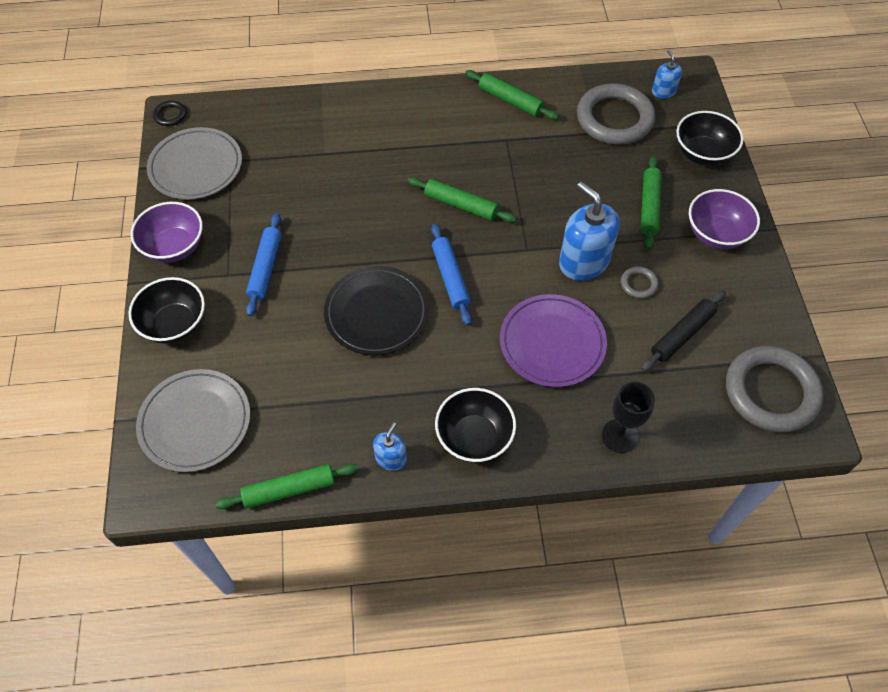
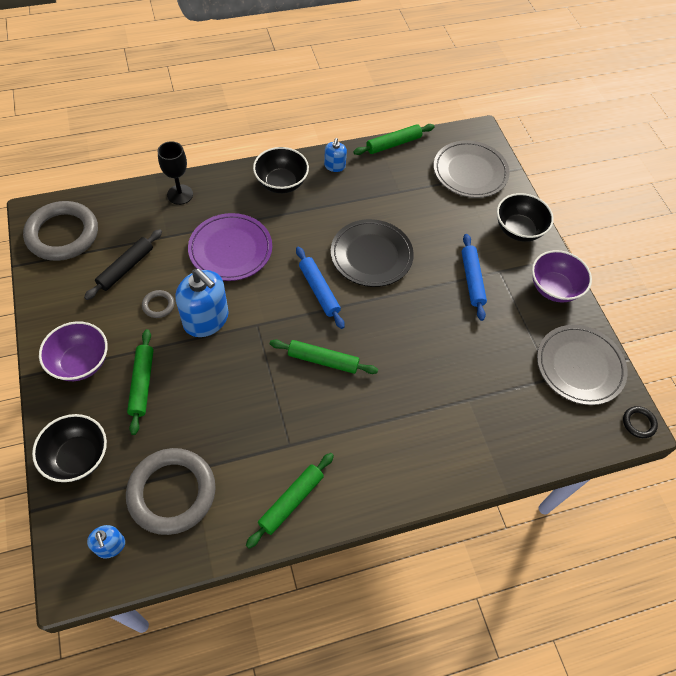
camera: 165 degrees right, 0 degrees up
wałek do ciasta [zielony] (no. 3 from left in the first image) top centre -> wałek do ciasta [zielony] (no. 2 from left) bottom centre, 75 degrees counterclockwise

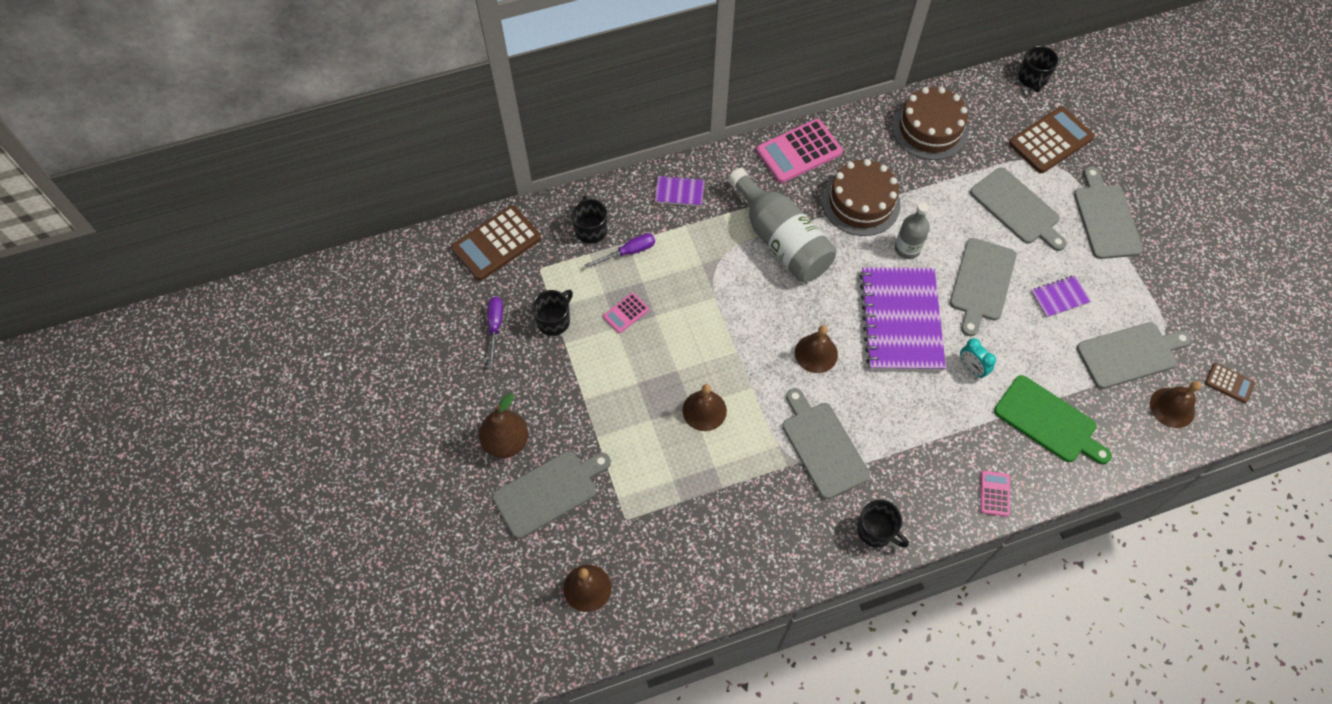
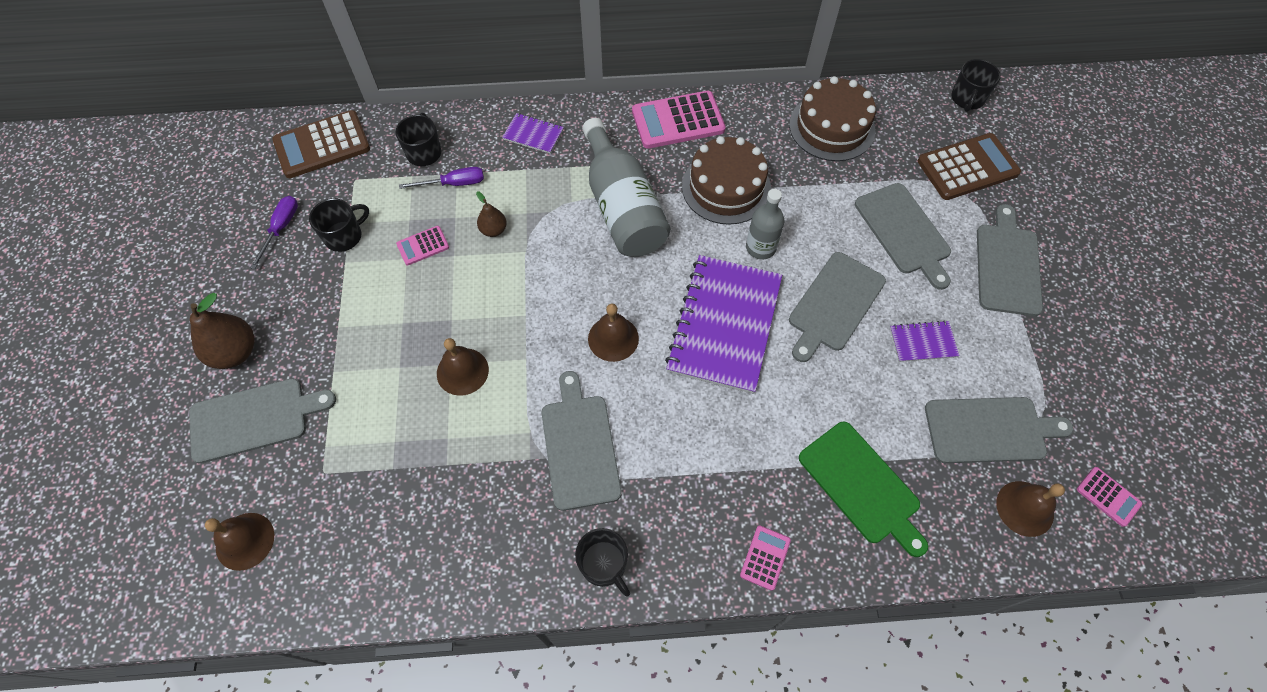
camera: 15 degrees right, 0 degrees up
budzik [turkusowy] middle right -> none
kalkulator [brązowy] (no. 3 from left) middle right -> kalkulator [różowy] (no. 4 from left) bottom right
none -> gruszka [brązowy] (no. 2 from left) top centre

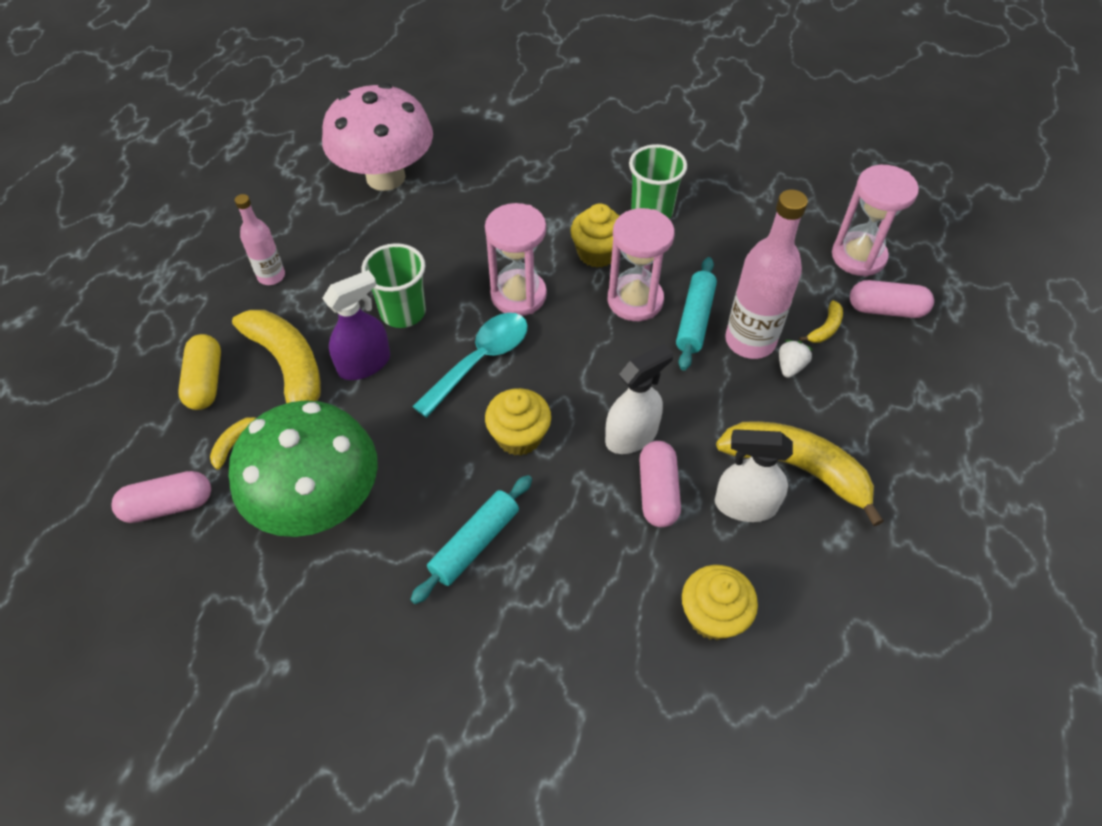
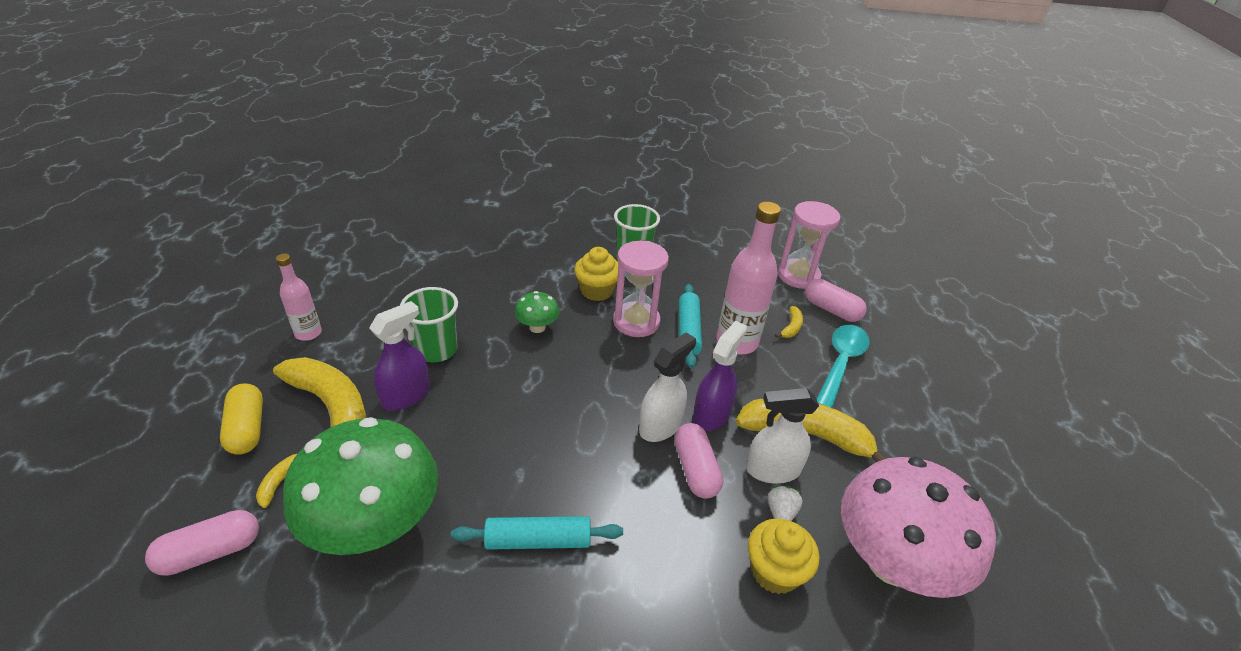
camera: 15 degrees left, 15 degrees down
grzyb [różowy] top centre -> grzyb [różowy] bottom right, relocated
wałek do ciasta [turkusowy] (no. 1 from left) centre -> wałek do ciasta [turkusowy] (no. 1 from left) bottom centre, 60 degrees clockwise
łyżka [turkusowy] centre -> łyżka [turkusowy] middle right, relocated
klepsydra [różowy] (no. 1 from left) top centre -> grzyb [zielony] (no. 2 from left) centre
muffinka [żółty] (no. 1 from left) centre -> none
truskawka [biały] middle right -> truskawka [biały] bottom centre, relocated
kapsułka [różowy] (no. 3 from left) middle right, 45 degrees clockwise
none -> spryskiwacz [fioletowy] (no. 2 from left) centre

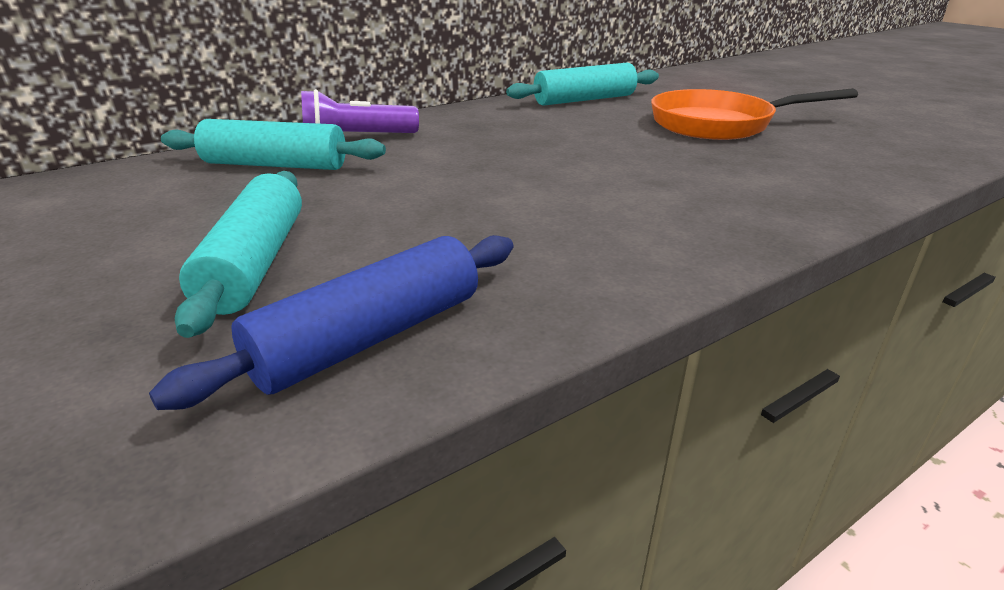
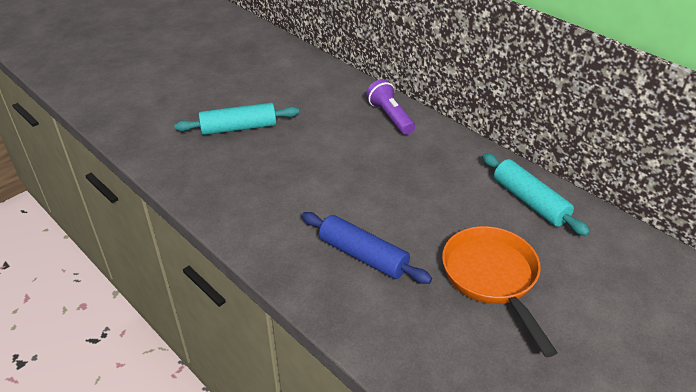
camera: 80 degrees right, 10 degrees up
wałek do ciasta [niebieski] middle left -> wałek do ciasta [niebieski] centre, relocated
wałek do ciasta [turkusowy] (no. 2 from left) top left -> none

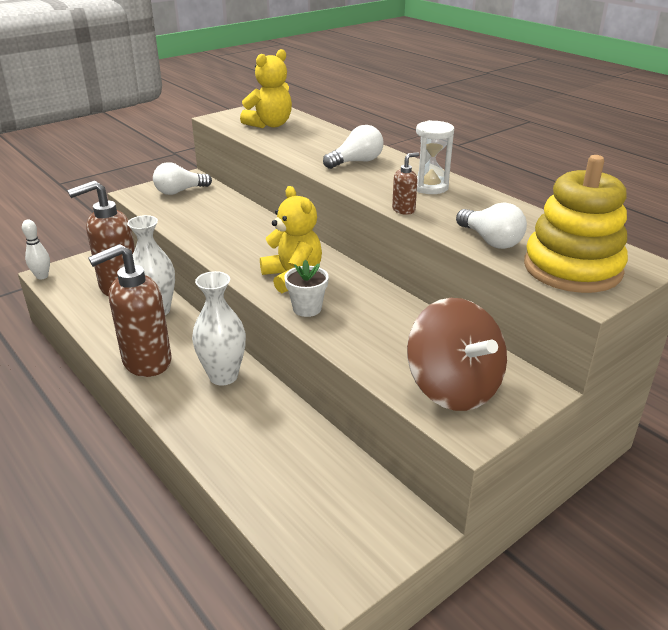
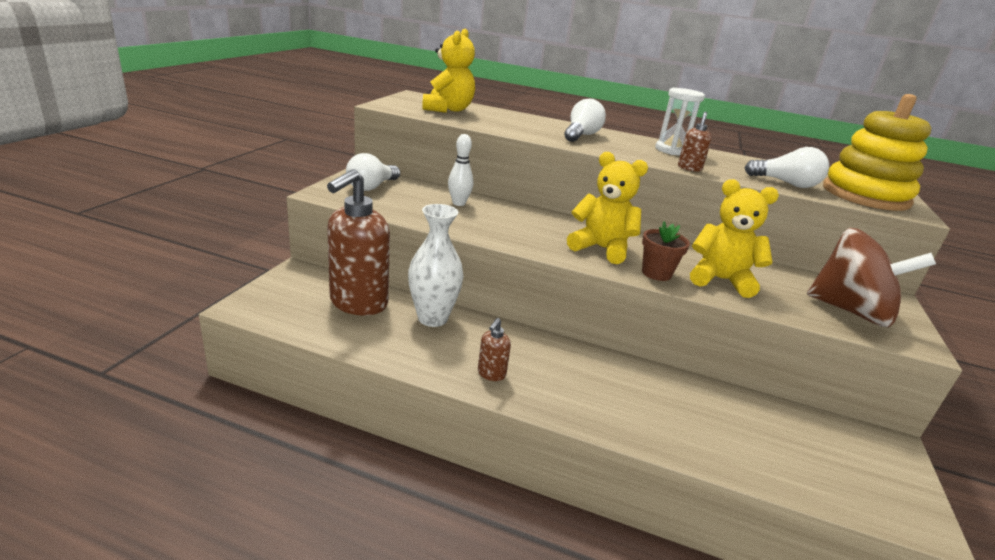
camera: 35 degrees left, 5 degrees down
kręgiel [biały] middle left -> kręgiel [biały] top centre, relocated
dozownik mydła [brązowy] (no. 2 from left) middle left -> dozownik mydła [brązowy] (no. 2 from left) centre, x0.42
wazon [biały] (no. 2 from left) middle left -> none
doniczka [biały] centre -> doniczka [brązowy] middle right
none -> miś [żółty] (no. 3 from left) middle right

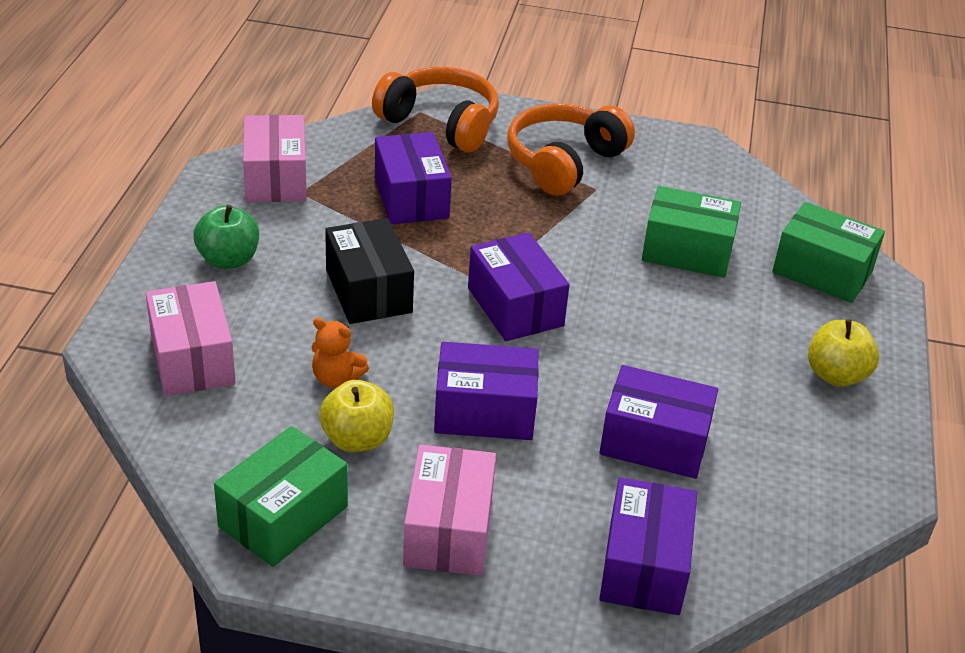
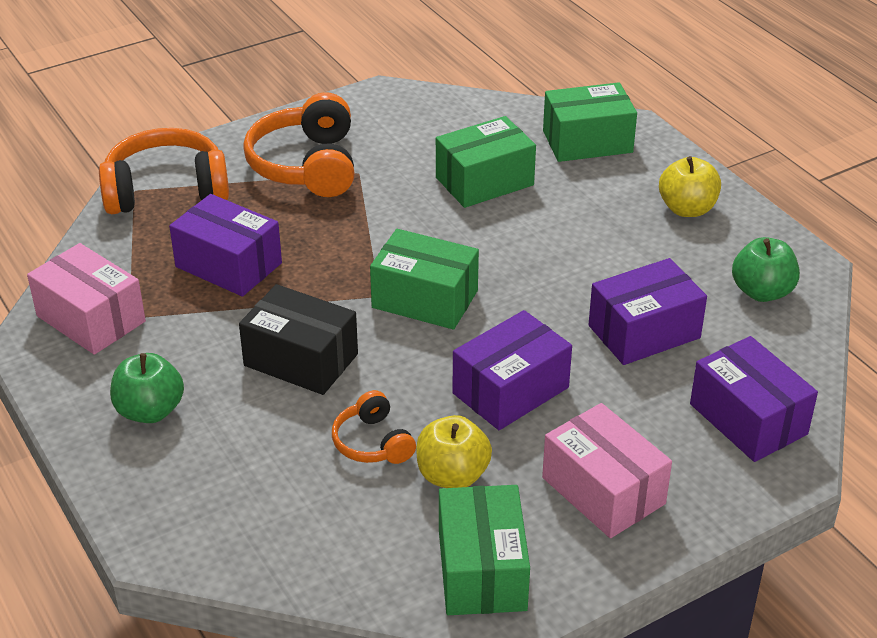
camera: 40 degrees left, 0 degrees up
pudełko [różowy] (no. 1 from left) middle left -> none
miś [pomarańczowy] centre -> słuchawki [pomarańczowy] (no. 3 from left) bottom centre
pudełko [fioletowy] (no. 3 from left) centre -> pudełko [zielony] (no. 1 from left) centre
none -> jabłko [zielony] (no. 2 from left) middle right

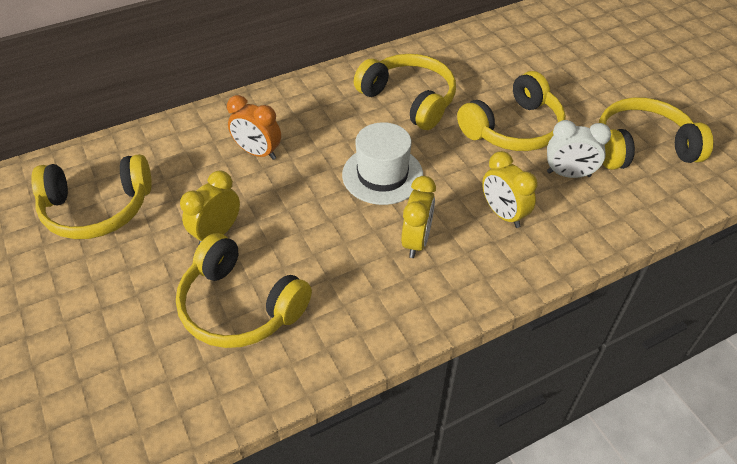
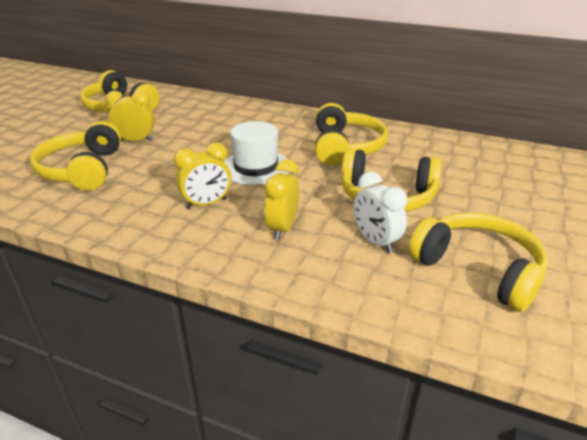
camera: 50 degrees right, 15 degrees down
budzik [pomarańczowy] top centre -> none

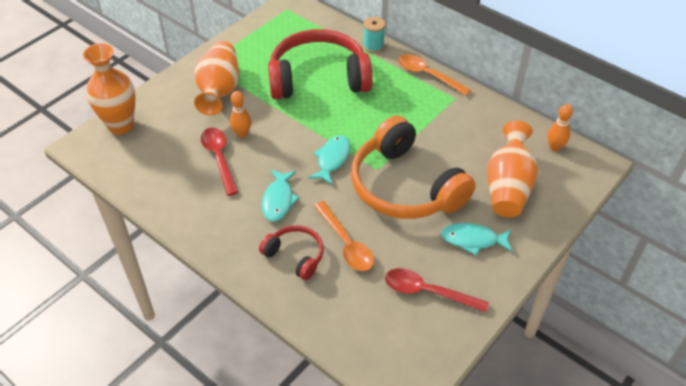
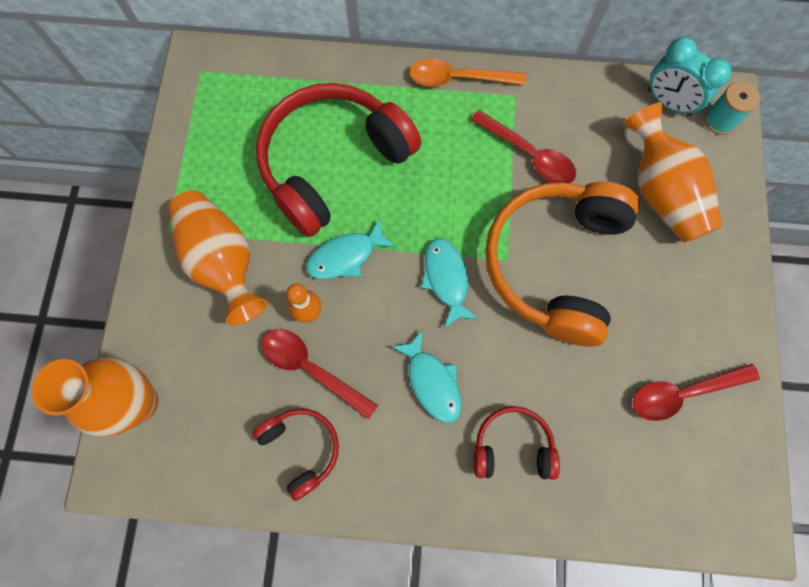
camera: 35 degrees left, 25 degrees up
łyżka [pomarańczowy] (no. 1 from left) centre -> none
słuchawki [pomarańczowy] centre -> słuchawki [pomarańczowy] middle right, 90 degrees clockwise
szpulka [turkusowy] top centre -> szpulka [turkusowy] top right, relocated
ryba [turkusowy] (no. 3 from left in the first image) middle right -> ryba [turkusowy] (no. 1 from left) centre, relocated
kręgiel [pomarańczowy] (no. 2 from left) top right -> budzik [turkusowy] top right
none -> słuchawki [czerwony] (no. 1 from left) bottom centre
none -> łyżka [czerwony] (no. 2 from left) top centre

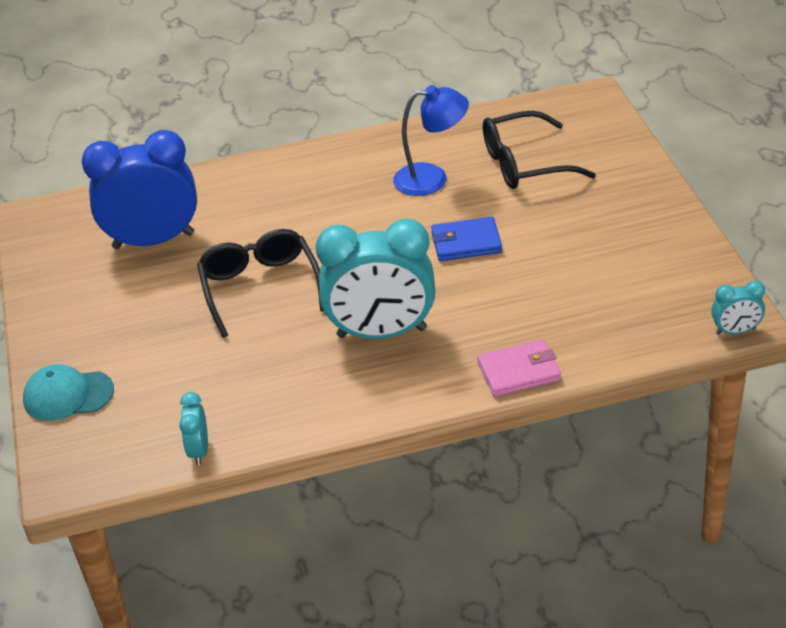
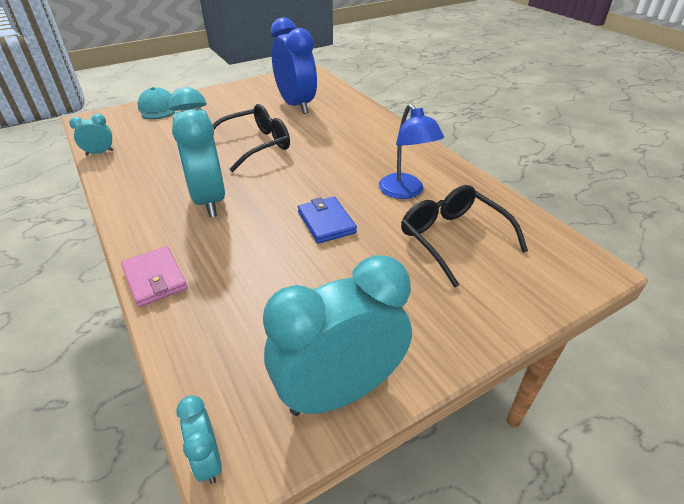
camera: 70 degrees right, 0 degrees up
none -> budzik [turkusowy] (no. 4 from left) centre

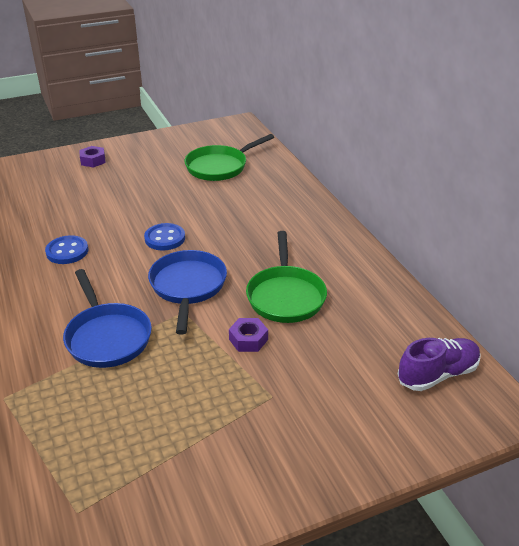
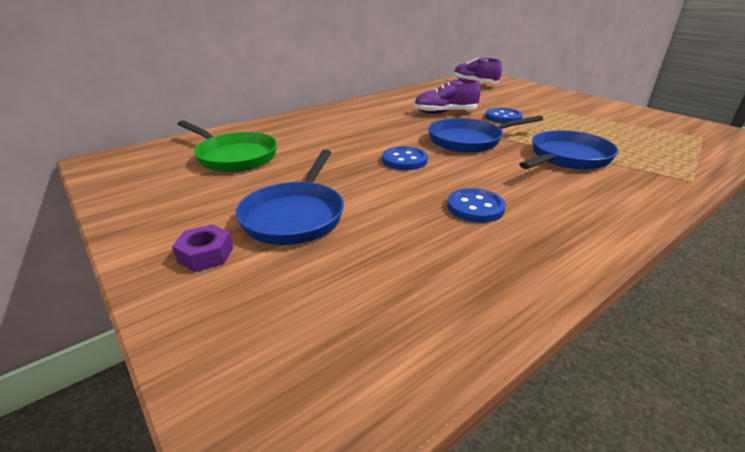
camera: 105 degrees left, 5 degrees down
nakrętka [fioletowy] (no. 2 from left) centre -> guzik [niebieski] (no. 3 from left) top right
patelnia [zielony] (no. 2 from left) centre -> but [fioletowy] (no. 1 from left) top centre
none -> patelnia [niebieski] (no. 1 from left) centre

